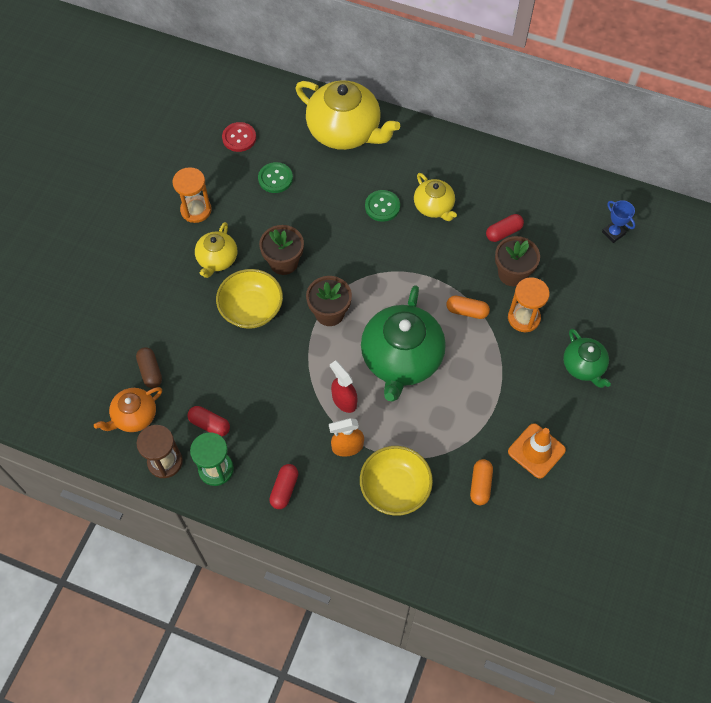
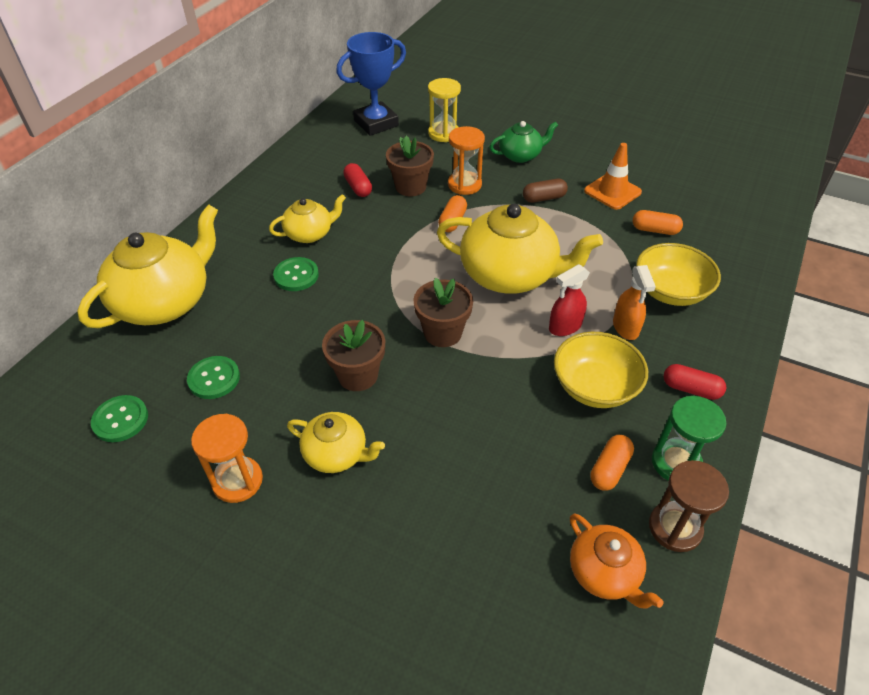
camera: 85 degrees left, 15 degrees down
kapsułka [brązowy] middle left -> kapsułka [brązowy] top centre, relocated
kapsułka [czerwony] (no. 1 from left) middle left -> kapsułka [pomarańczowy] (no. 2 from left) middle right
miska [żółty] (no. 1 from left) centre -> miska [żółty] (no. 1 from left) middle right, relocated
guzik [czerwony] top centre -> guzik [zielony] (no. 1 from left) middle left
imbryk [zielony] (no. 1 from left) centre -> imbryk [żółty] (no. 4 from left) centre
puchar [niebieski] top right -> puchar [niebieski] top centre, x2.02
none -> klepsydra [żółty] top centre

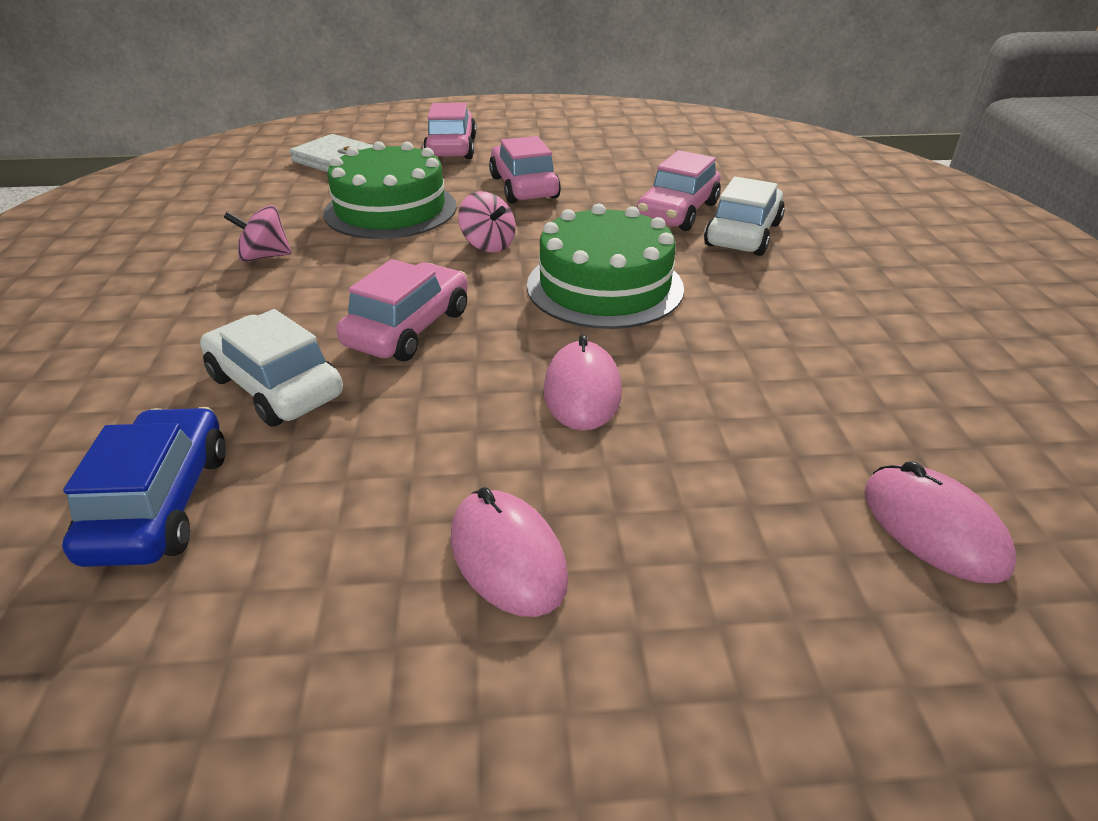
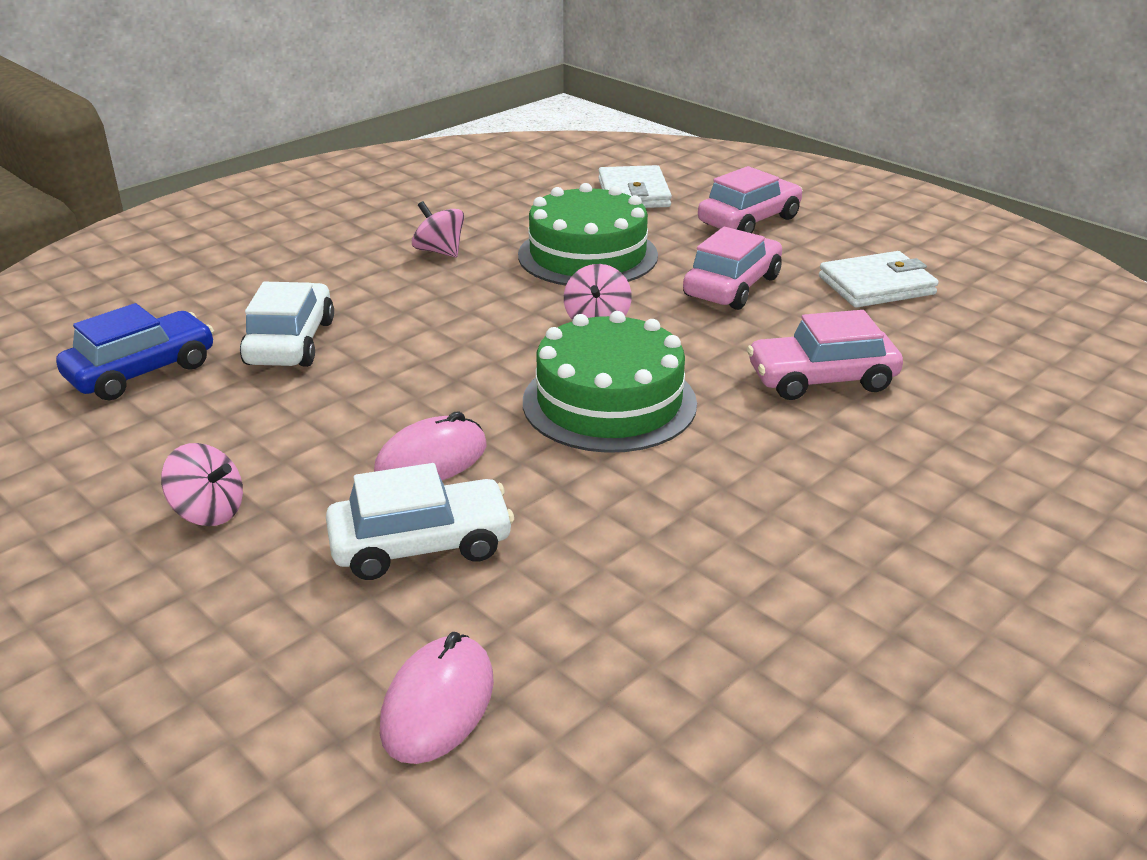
camera: 50 degrees right, 5 degrees down
samochód [różowy] (no. 1 from left) centre -> none
myszka [różowy] (no. 1 from left) bottom centre -> bączek [różowy] (no. 1 from left) middle left
samochód [biały] (no. 2 from left) top right -> samochód [biały] (no. 2 from left) centre, relocated
none -> portfel [biały] (no. 2 from left) top right

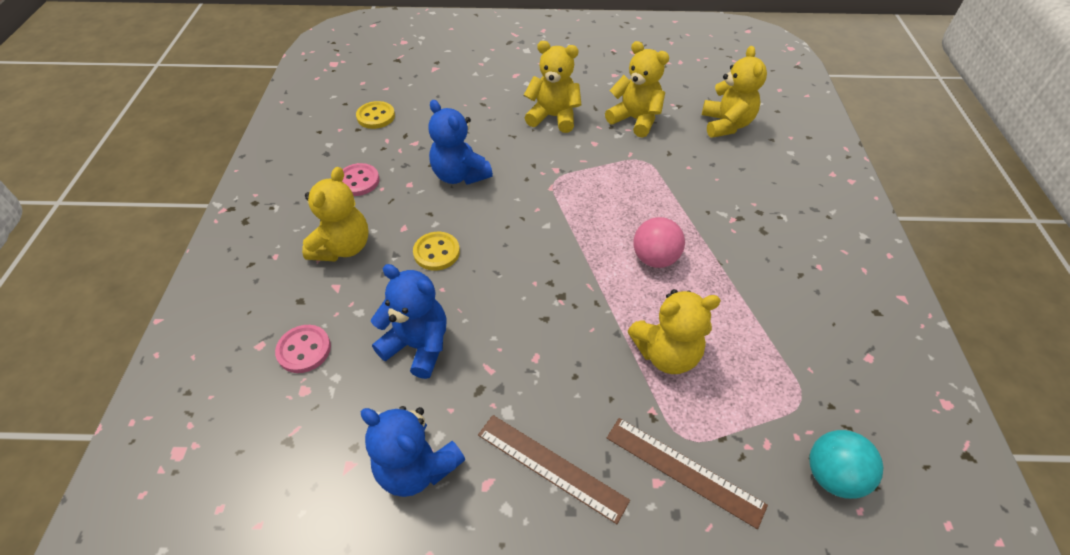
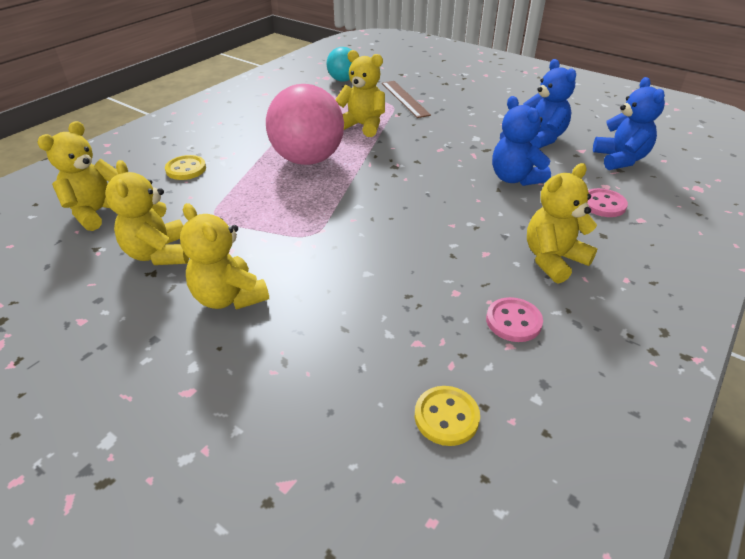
camera: 145 degrees left, 10 degrees down
guzik [żółty] (no. 2 from left in the first image) centre -> guzik [żółty] (no. 1 from left) top left, relocated
miś [niebieski] (no. 3 from left) top centre -> miś [niebieski] (no. 3 from left) top right, relocated
linijka [brązowy] (no. 1 from left) bottom centre -> none
piłka [różowy] centre -> piłka [różowy] top centre, x1.84

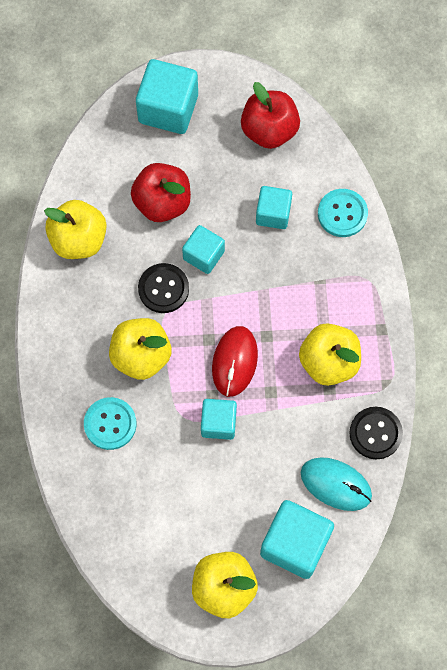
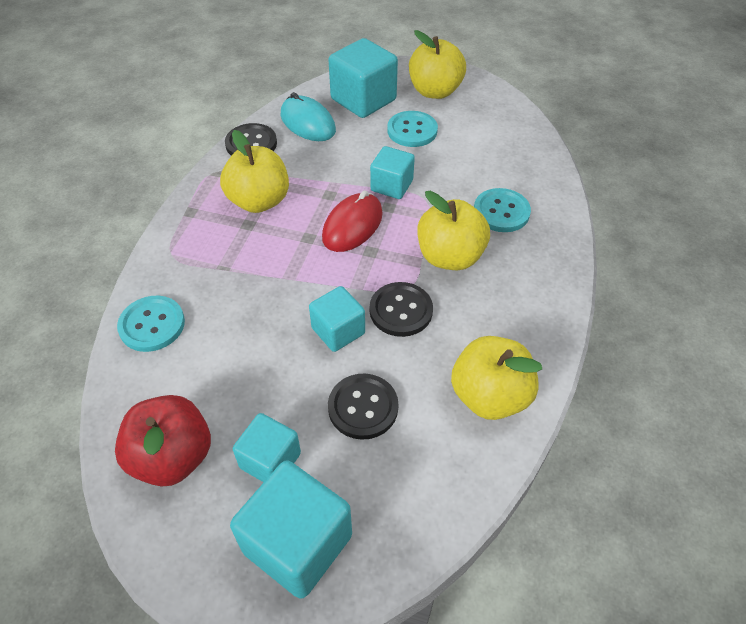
camera: 160 degrees left, 20 degrees down
jabłko [czerwony] (no. 1 from left) top centre -> guzik [czarny] (no. 2 from left) centre
sześcian [turkusowy] (no. 4 from left in the first image) top centre -> sześcian [turkusowy] (no. 1 from left) bottom centre, relocated
none -> guzik [turkusowy] (no. 2 from left) top centre

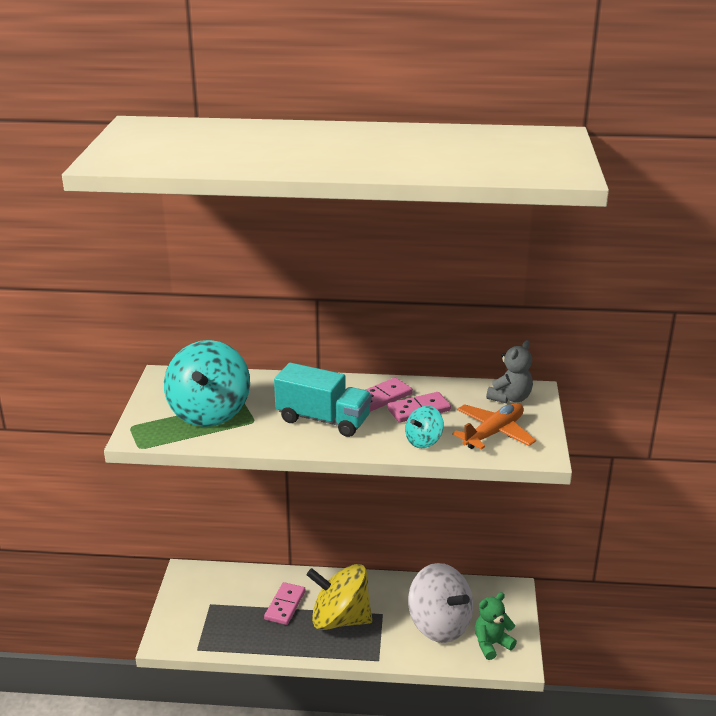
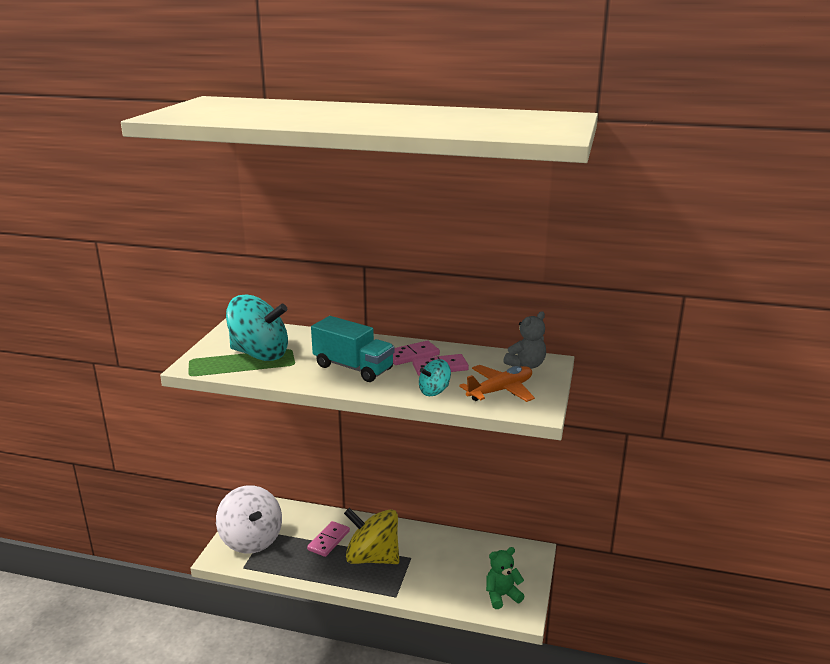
camera: 10 degrees right, 5 degrees down
bączek [turkusowy] (no. 1 from left) middle left, 90 degrees counterclockwise
bączek [biały] bottom centre -> bączek [biały] bottom left, relocated

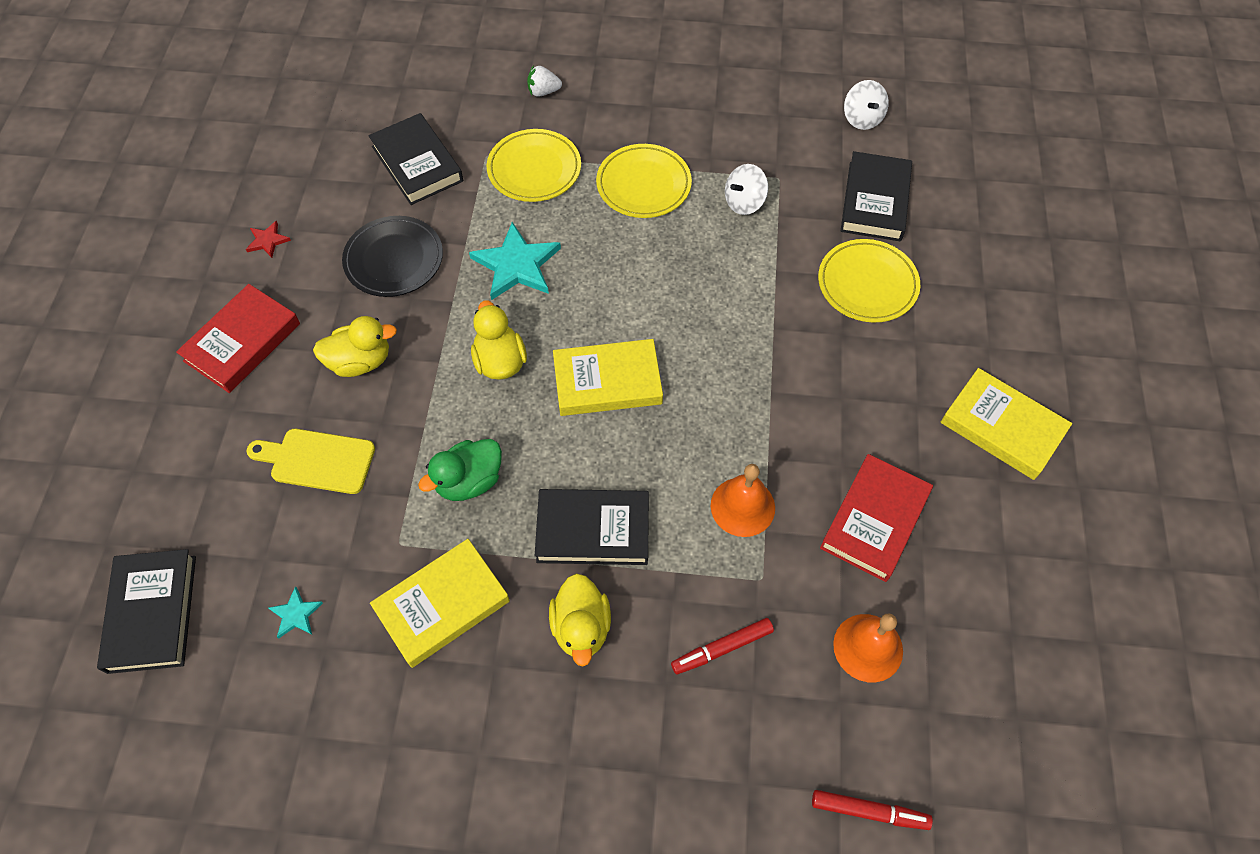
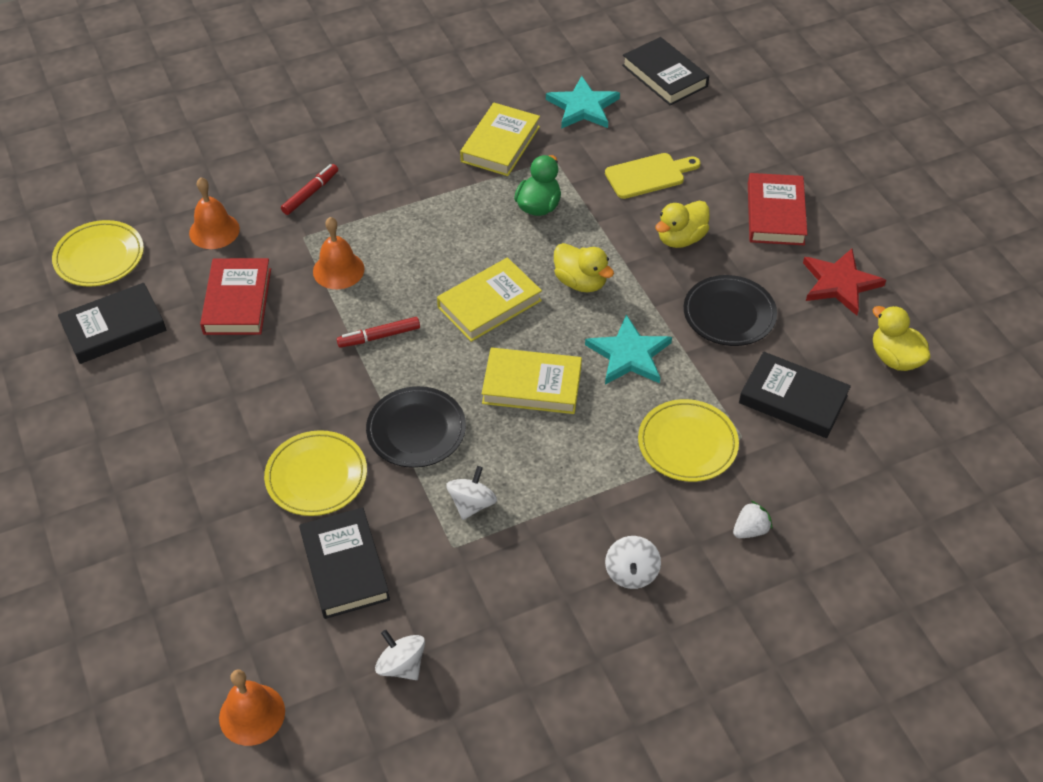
camera: 150 degrees right, 10 degrees down
gwiazda [czerwony] top left -> gwiazda [czerwony] middle right, x2.06
gwiazda [turkusowy] (no. 1 from left) bottom left -> gwiazda [turkusowy] (no. 1 from left) top centre, x2.06
książka [czarny] (no. 3 from left in the first image) centre -> książka [czarny] (no. 1 from left) middle left, relocated
kaczka [żółty] (no. 3 from left) bottom centre -> kaczka [żółty] (no. 3 from left) middle right, relocated
talerz [żółty] (no. 2 from left in the first image) top centre -> talerz [żółty] (no. 1 from left) top left, relocated
flamaster [czerwony] (no. 2 from left) bottom right -> flamaster [czerwony] (no. 2 from left) centre, relocated
książka [żółty] (no. 3 from left) middle right -> książka [żółty] (no. 3 from left) centre, relocated
none -> dzwonek [pomarańczowy] (no. 2 from left) bottom left
none -> talerz [czarny] (no. 1 from left) centre
none -> bączek [biały] (no. 3 from left) bottom centre

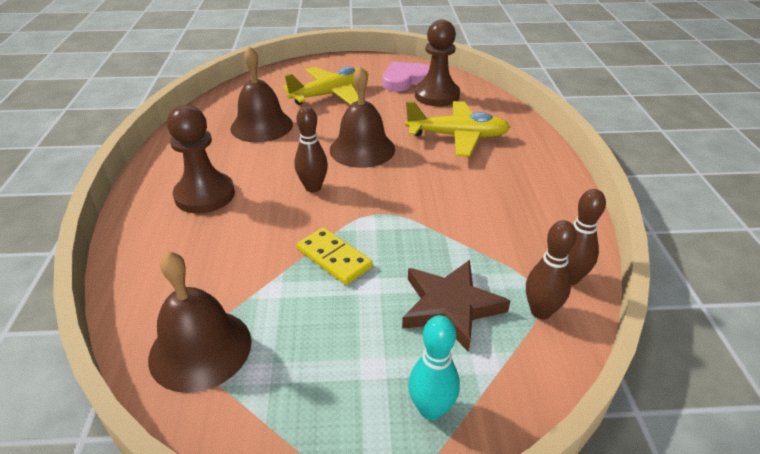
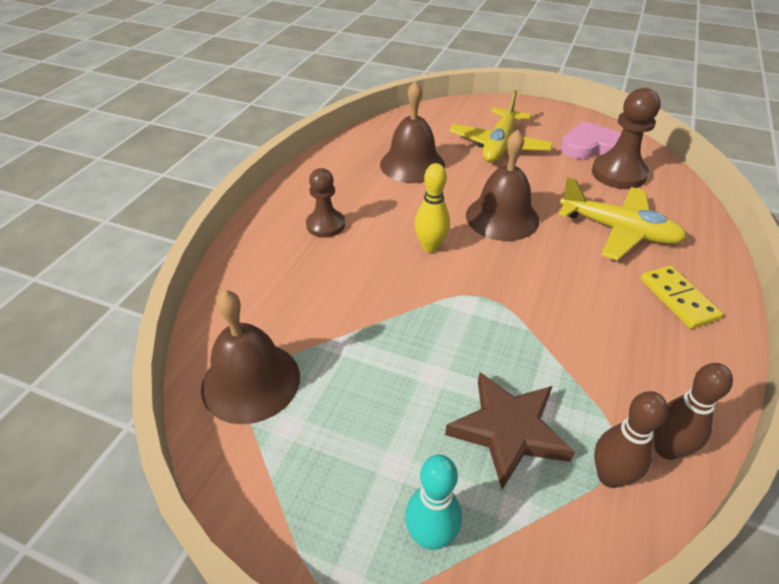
camera: 25 degrees right, 5 degrees up
pionek [brązowy] (no. 1 from left) middle left -> pionek [brązowy] (no. 1 from left) centre, x0.65
samolot [żółty] (no. 1 from left) top centre, 120 degrees clockwise
kręgiel [brązowy] (no. 1 from left) top centre -> kręgiel [żółty] centre
kostka domina [żółty] centre -> kostka domina [żółty] middle right, relocated

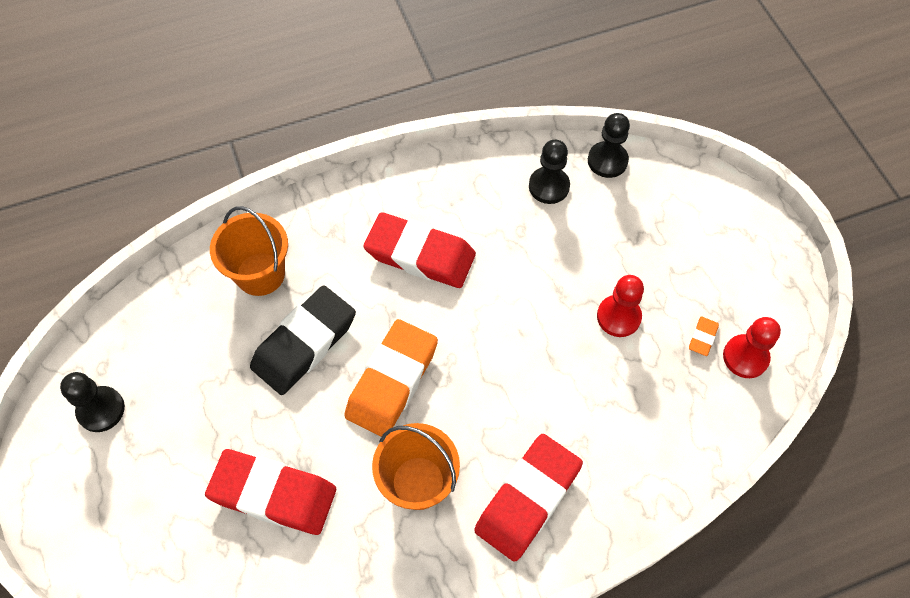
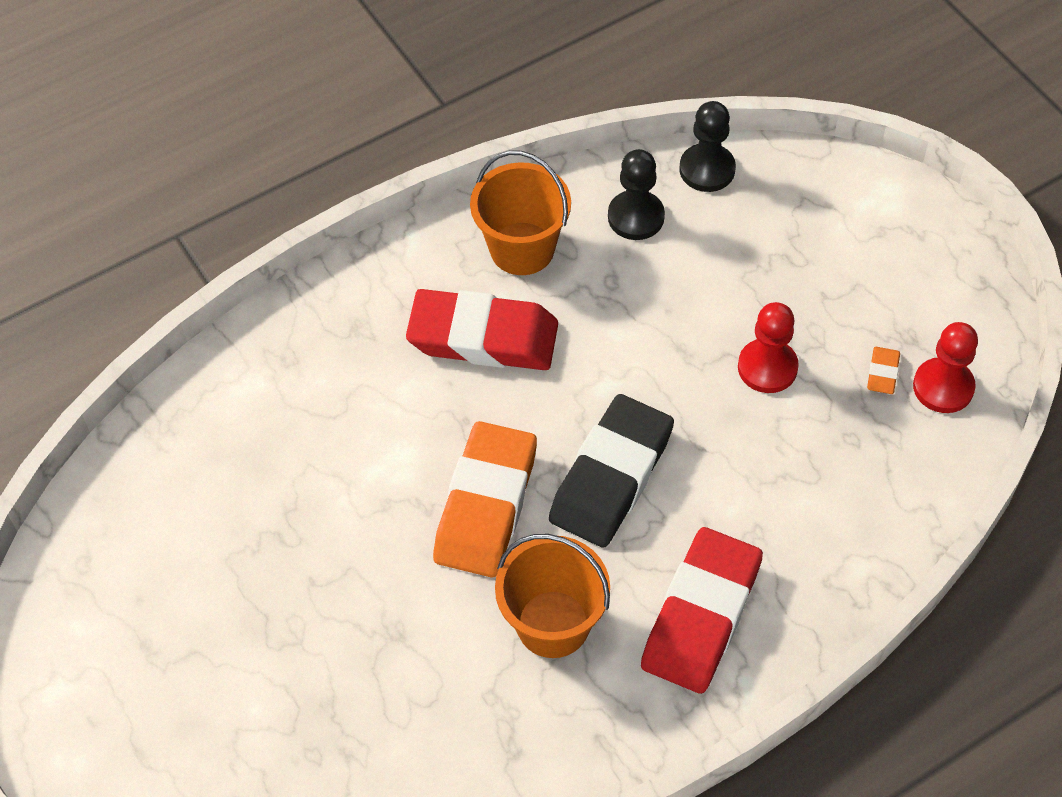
camera: 10 degrees left, 5 degrees down
pionek [czarny] (no. 1 from left) bottom left -> none
gumka do mazania [czerwony] (no. 1 from left) bottom left -> none
wiadro [pomarańczowy] (no. 1 from left) middle left -> wiadro [pomarańczowy] (no. 1 from left) top centre, relocated
gumka do mazania [czarny] middle left -> gumka do mazania [czarny] centre, relocated

